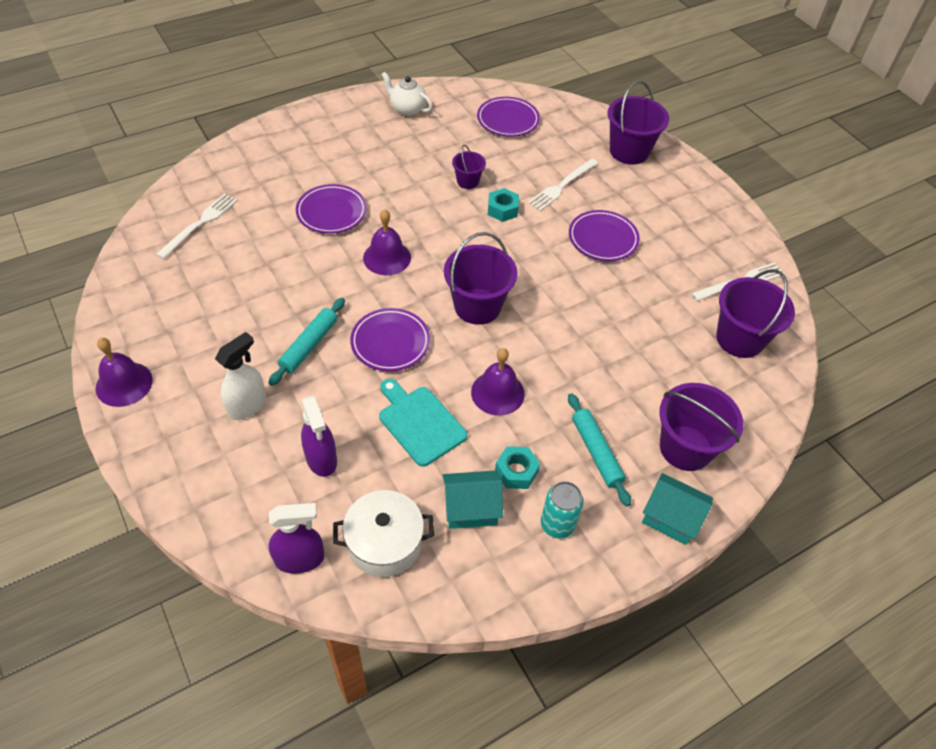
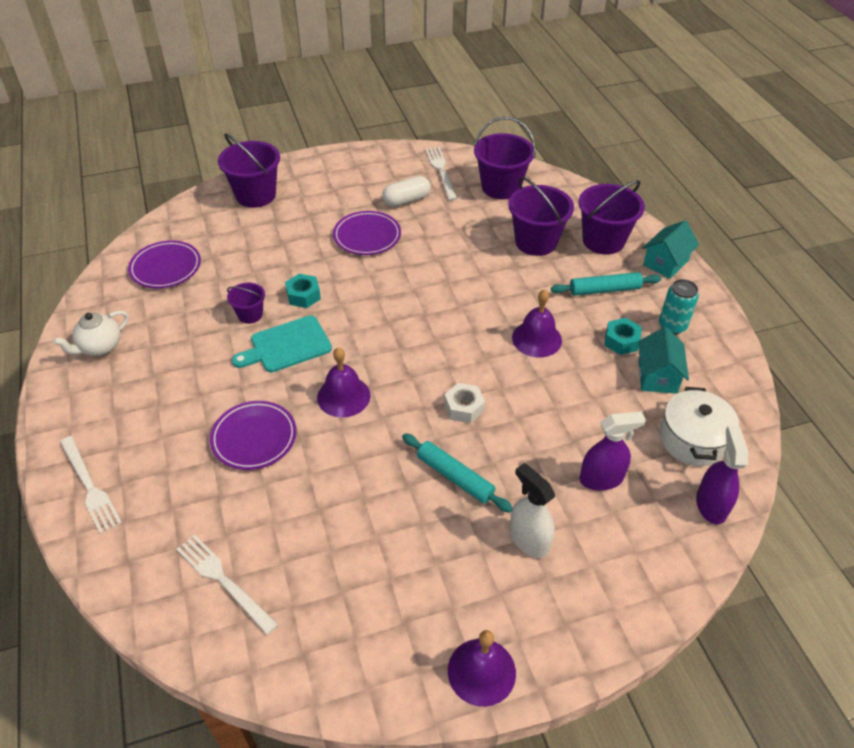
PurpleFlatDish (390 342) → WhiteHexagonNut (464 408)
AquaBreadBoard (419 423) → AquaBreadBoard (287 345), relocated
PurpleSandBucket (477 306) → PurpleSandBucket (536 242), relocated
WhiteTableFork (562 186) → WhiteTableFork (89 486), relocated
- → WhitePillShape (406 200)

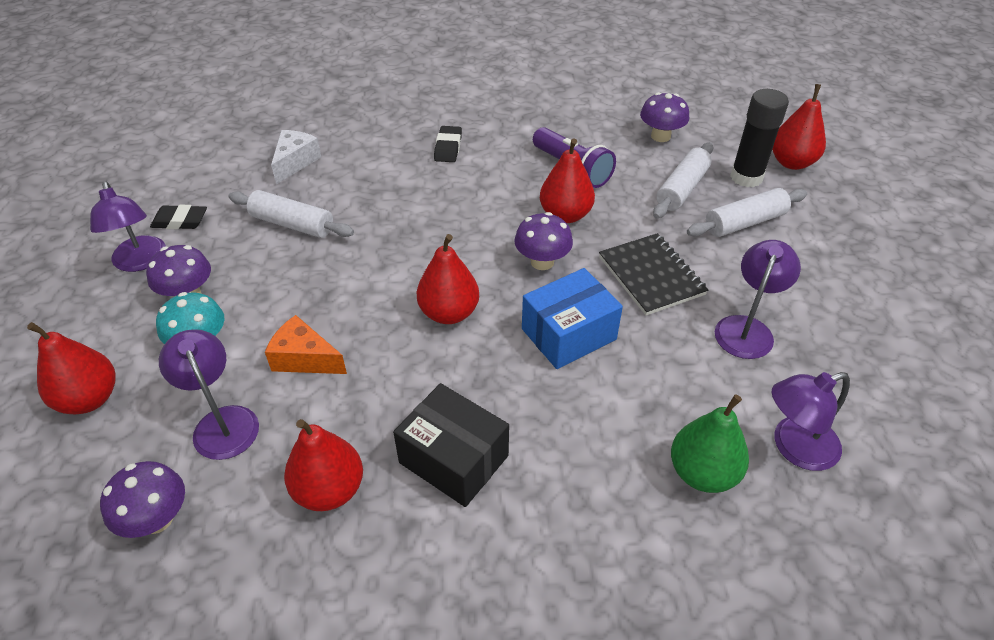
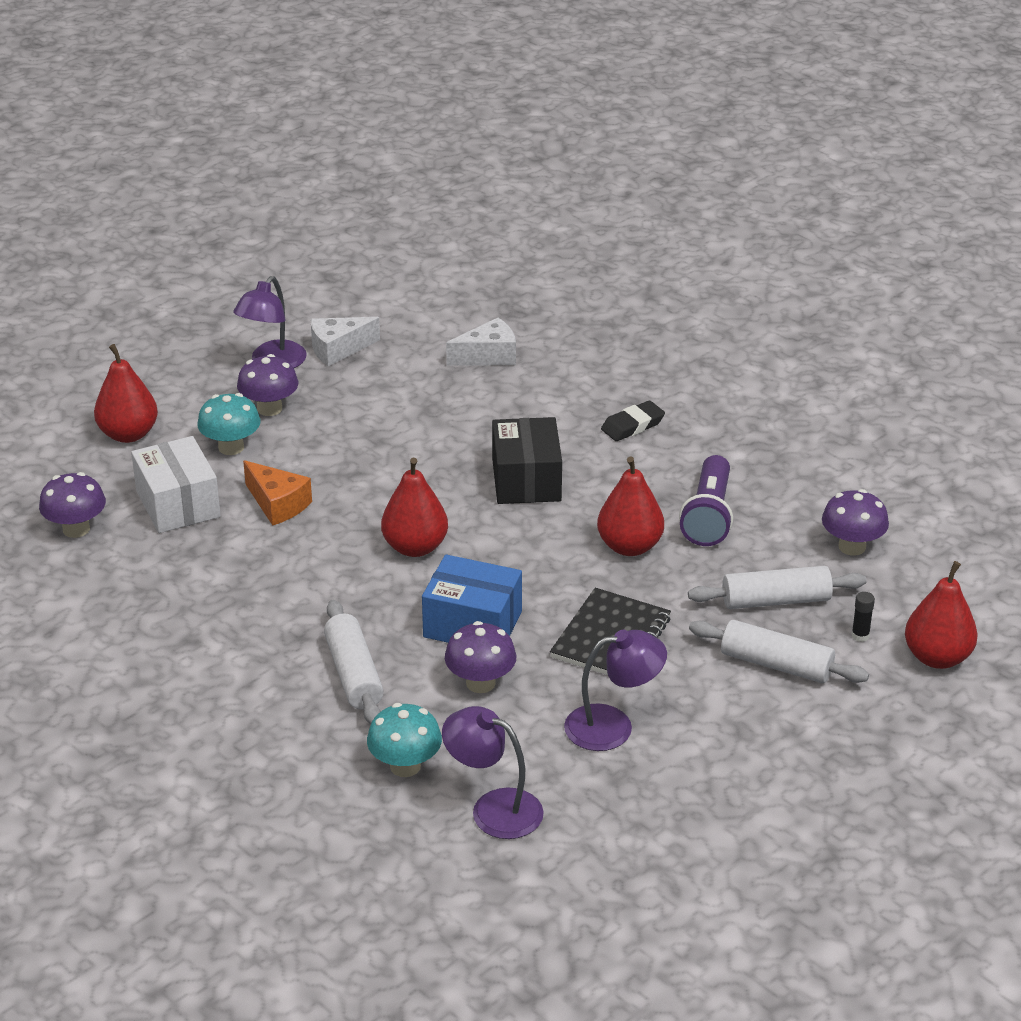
BlackGumEraser (180 221) → WhiteCheeseWedge (338 349)
PurpleLamp (222 422) → WhitePackage (178 504)
WhiteRollingPin (292 224) → WhiteRollingPin (353 674), relocated
OrangeColouredCheeseWedge (304 358) → OrangeColouredCheeseWedge (277 504), 150 degrees clockwise
ScarletPearFruit (329 490) → -
BlackPackage (453 459) → BlackPackage (526 480), relocated
PurpleToadstool (542 262) → PurpleToadstool (480 683), relocated
GreenPearFruit (702 473) → AquaToadstool (405 766)
BlackStickOfGlue (746 177) → BlackStickOfGlue (860 635), x0.41

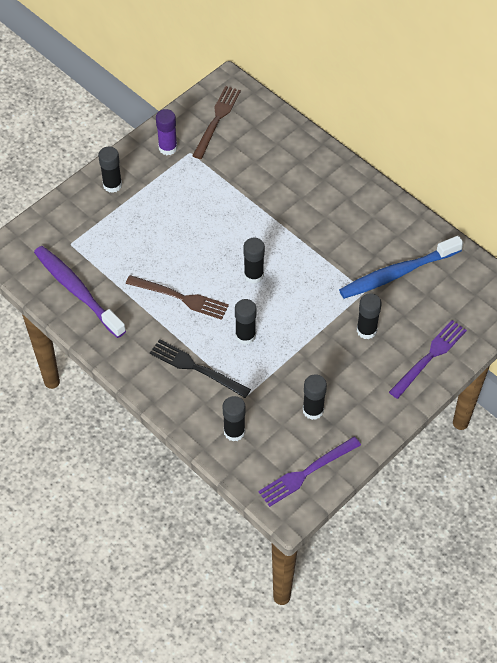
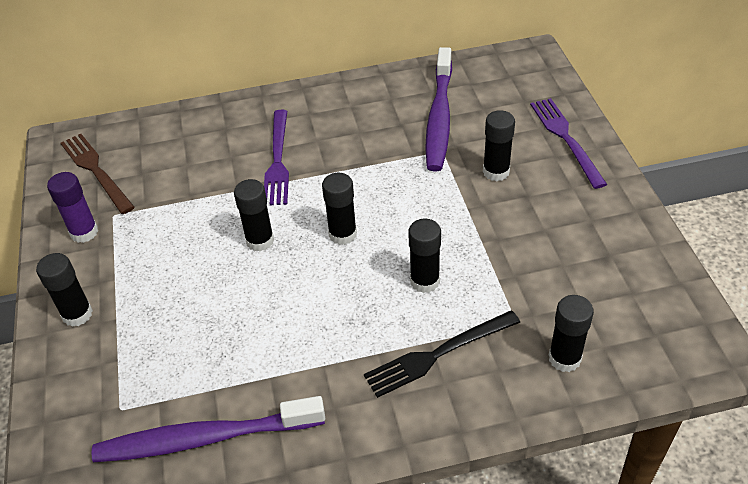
DarkBrownTableFork (180 298) → -
PurpleTableFork (306 472) → PurpleTableFork (277 161), relocated
BlackStickOfGlue (313 410) → BlackStickOfGlue (260 241), relocated
CobaltDentalBrush (397 273) → PurpleDentalBrush (439 118)

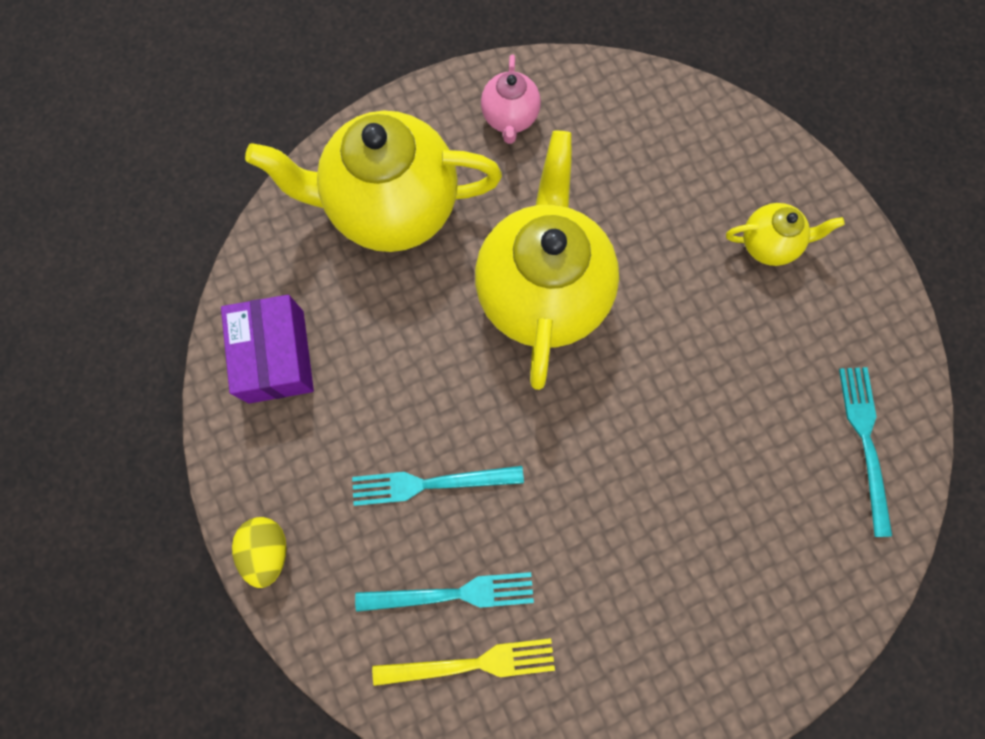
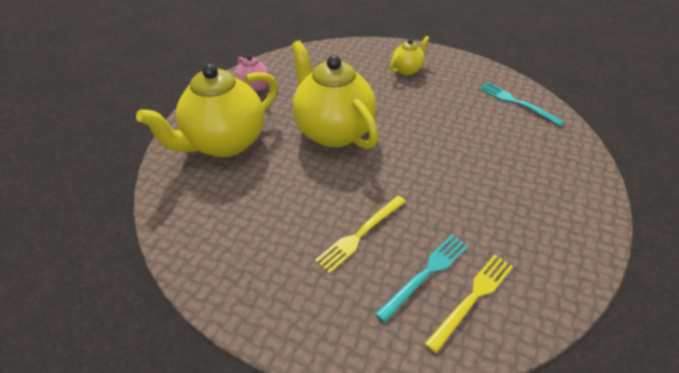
PurplePackage (276 356) → -
GoldenToyEgg (268 550) → -
AquaTableFork (431 483) → GoldenTableFork (361 234)

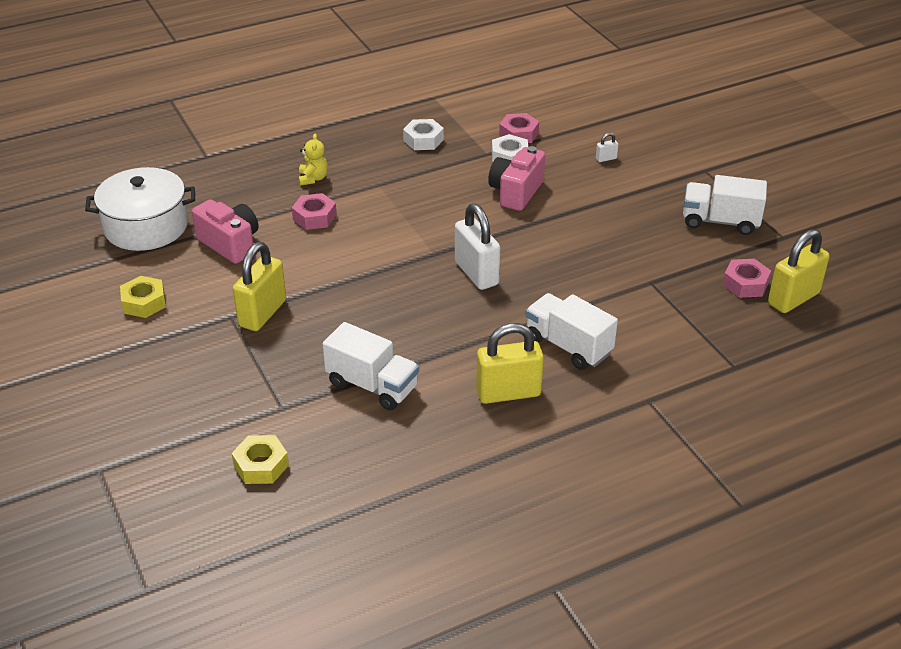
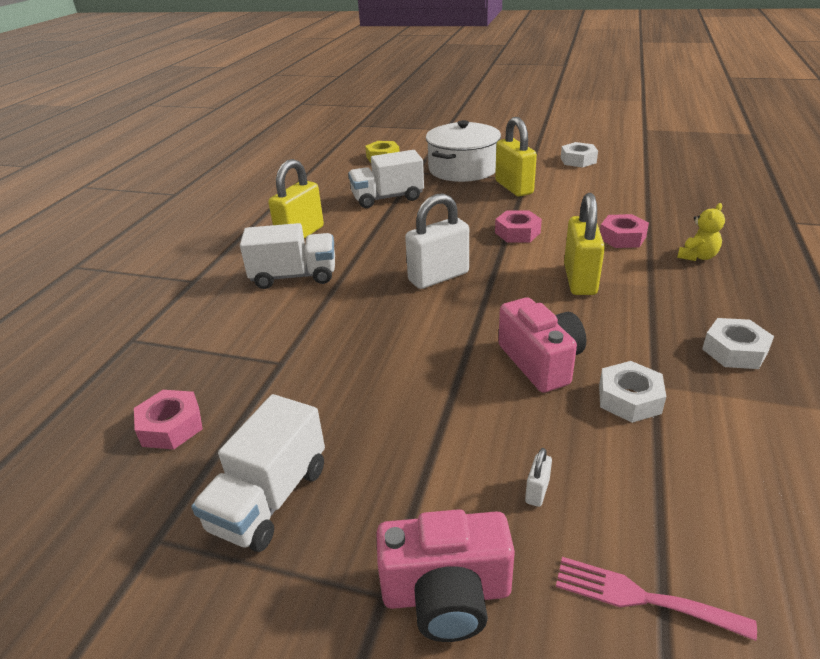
WhiteStockpot (146 226) → WhiteStockpot (463 169), relocated
GoldenHexagonNut (144 302) → WhiteHexagonNut (578 160)
RosePinkCamera (230 244) → RosePinkCamera (446 594), relocated
GoldenTeddy (313 178) → GoldenTeddy (697 256), 90 degrees counterclockwise
WhiteLock (476 273) → WhiteLock (438 277), 45 degrees counterclockwise
RosePinkHexagonNut (519 134) → RosePinkHexagonNut (517 233), relocated
WhiteToyTruck (720 221) → WhiteToyTruck (270 498), 150 degrees clockwise
GoldenLock (793 298) → GoldenLock (580 280), relocated
- → RosePinkTableFork (641 597)

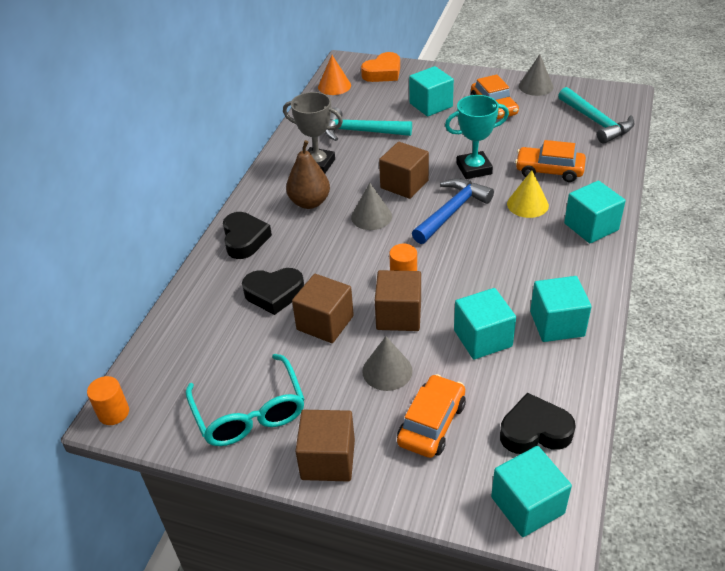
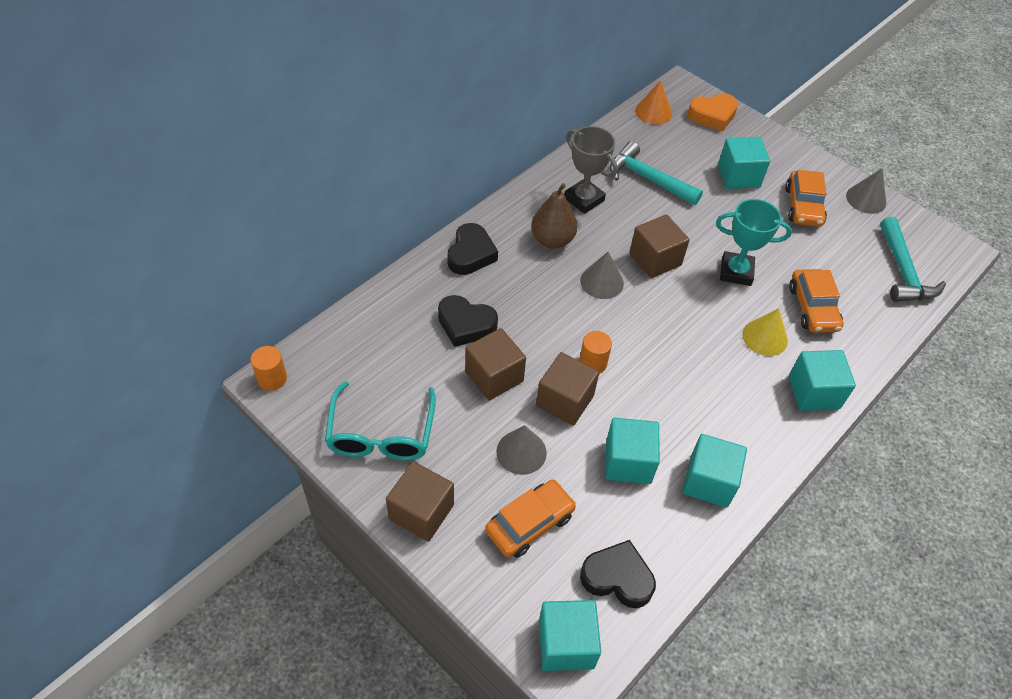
CobaltCarpenter'sHammer (452 211) → -
OrangeColouredAutomobile (549 170) → OrangeColouredAutomobile (813 308), 135 degrees counterclockwise

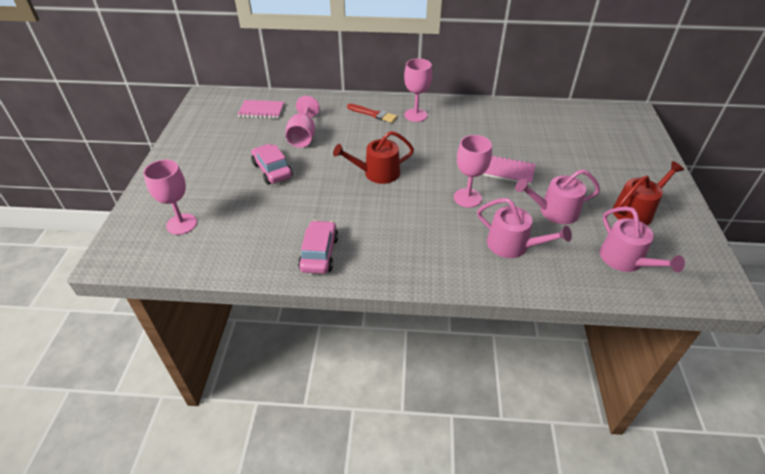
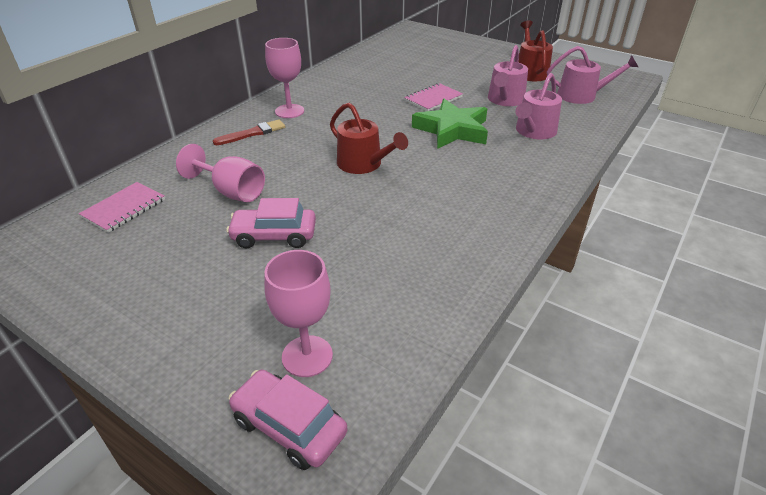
RosePinkAutomobile (319 253) → RosePinkAutomobile (289 426), relocated
ScarletWateringPot (377 173) → ScarletWateringPot (363 164), 60 degrees counterclockwise
RosePinkWineGlass (467 198) → GreenStarShape (452 130)
RosePinkWateringPot (513 245) → RosePinkWateringPot (534 131), 150 degrees clockwise

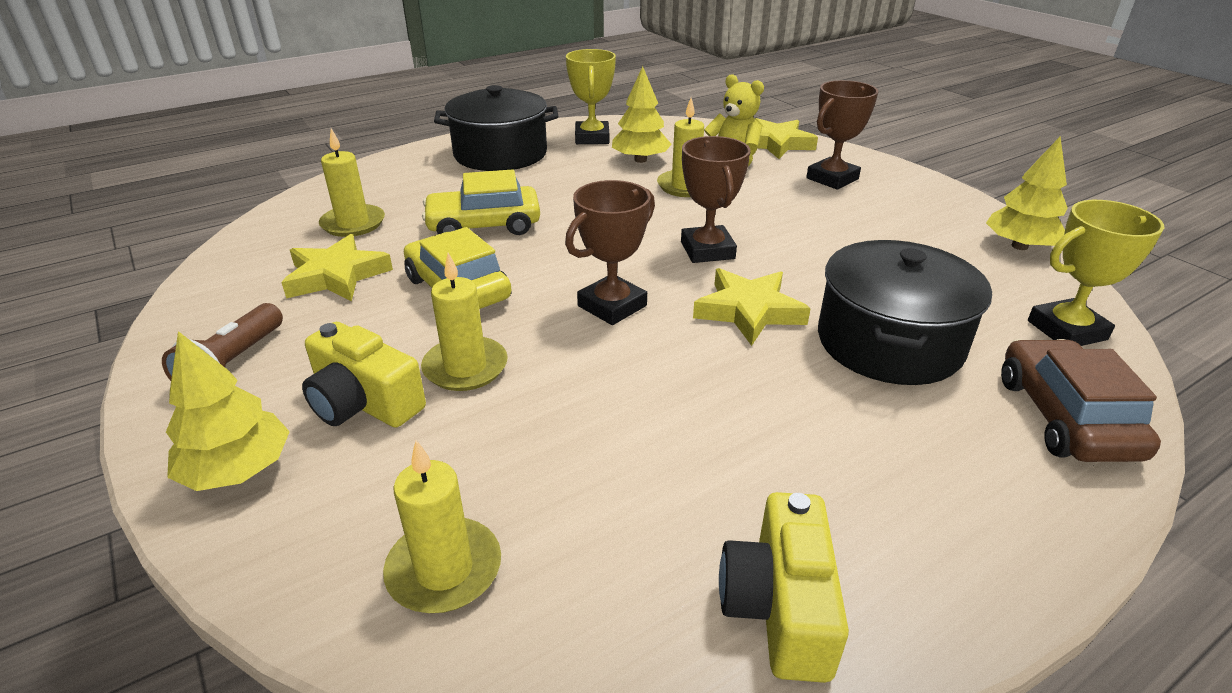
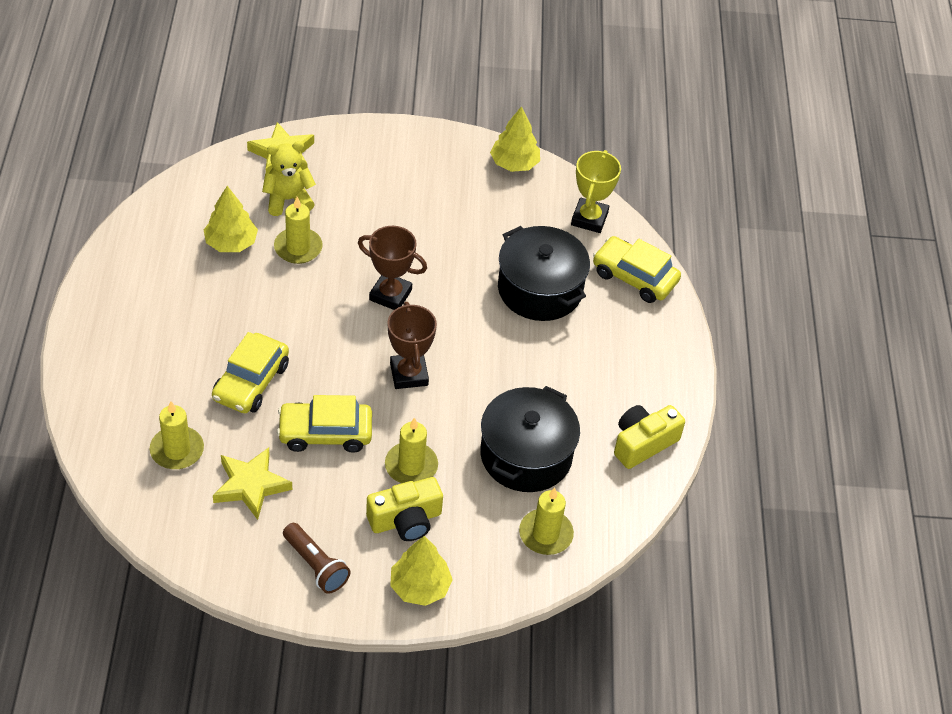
BlackStockpot (500 154) → BlackStockpot (526 455), relocated
GoldenPrizeCup (592 138) → -
GoldenStarShape (749 311) → -
GoldenCamera (779 606) → GoldenCamera (643 443), 105 degrees clockwise
DarkBrownPrizeCup (832 179) → -
DarkBrownAutomobile (1065 417) → GoldenAutomobile (634 277)

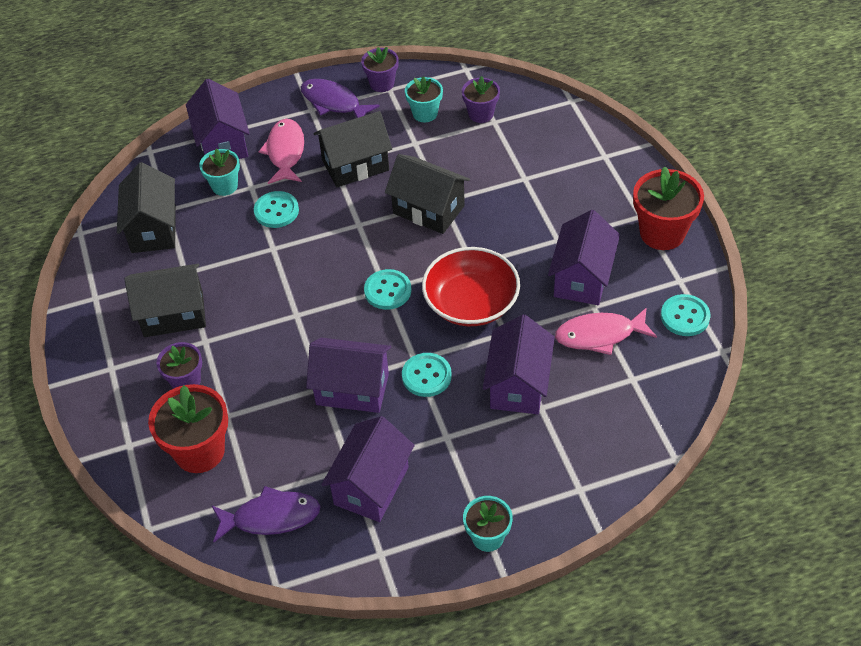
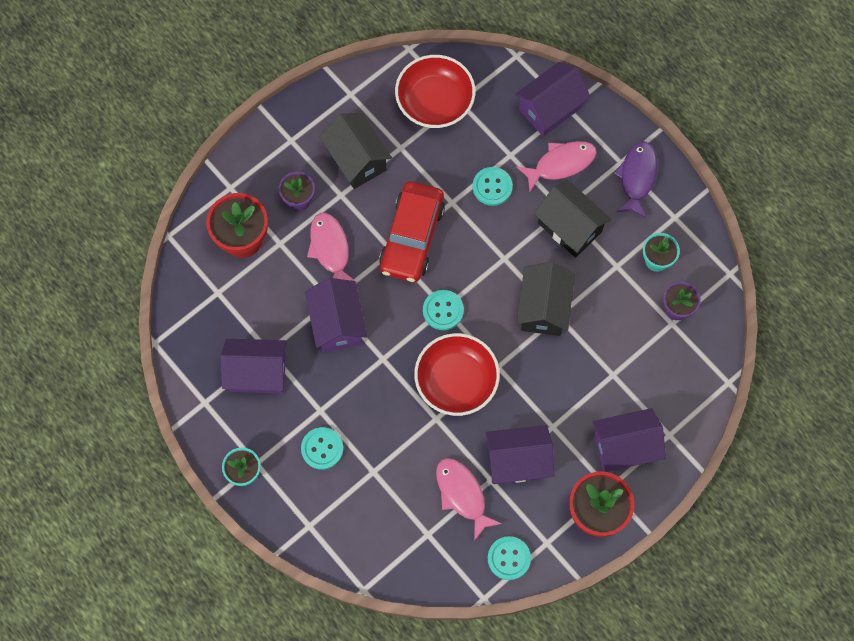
BlackToyHouse (153 229) → ScarletServingBowl (435 101)
AquaPlantPot (224 186) → -
PurpleFishFigure (271 517) → -
PurplePlantPot (382 83) → -
AquaShirtButton (426 376) → AquaShirtButton (322 448), relocated
PurpleToyHouse (518 385) → PurpleToyHouse (624 447), relocated
- → RosePinkFishFigure (330 249)
- → ScarletAutomobile (412 237)

